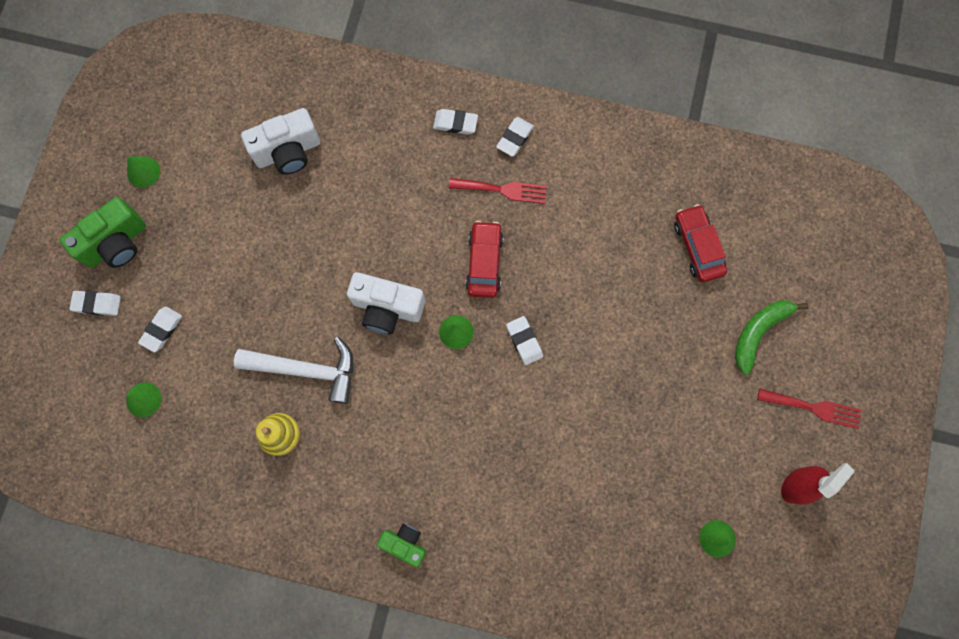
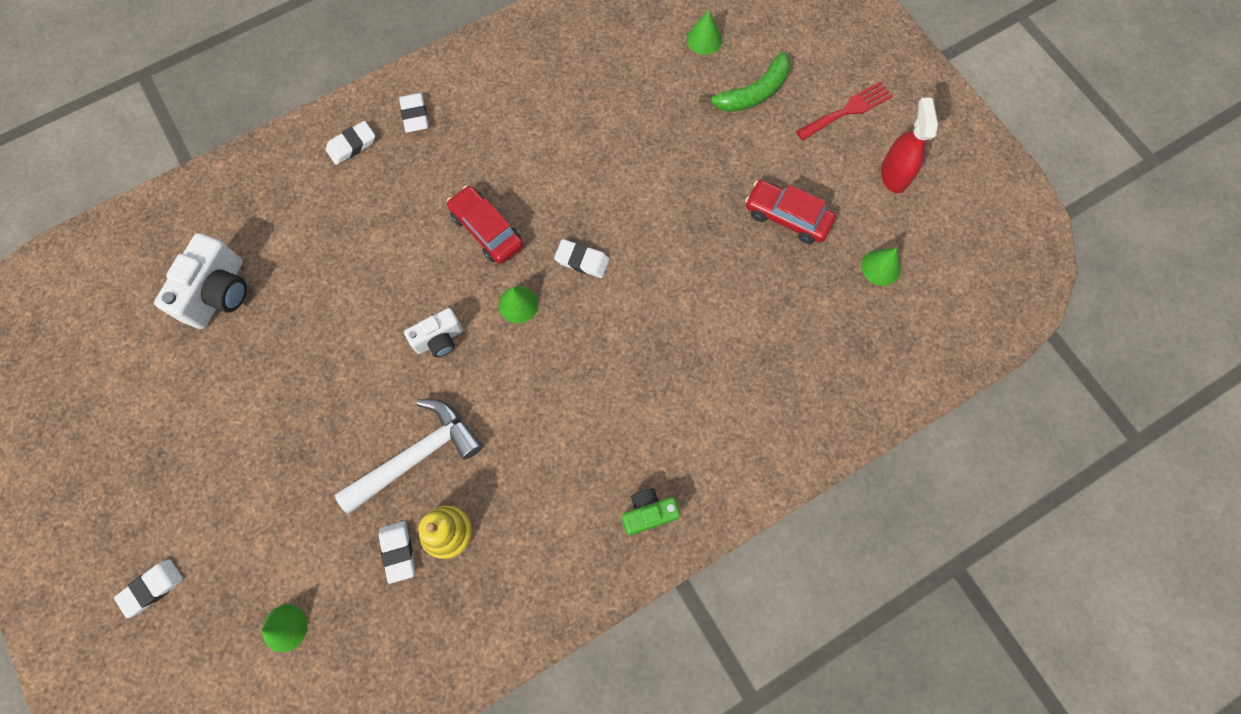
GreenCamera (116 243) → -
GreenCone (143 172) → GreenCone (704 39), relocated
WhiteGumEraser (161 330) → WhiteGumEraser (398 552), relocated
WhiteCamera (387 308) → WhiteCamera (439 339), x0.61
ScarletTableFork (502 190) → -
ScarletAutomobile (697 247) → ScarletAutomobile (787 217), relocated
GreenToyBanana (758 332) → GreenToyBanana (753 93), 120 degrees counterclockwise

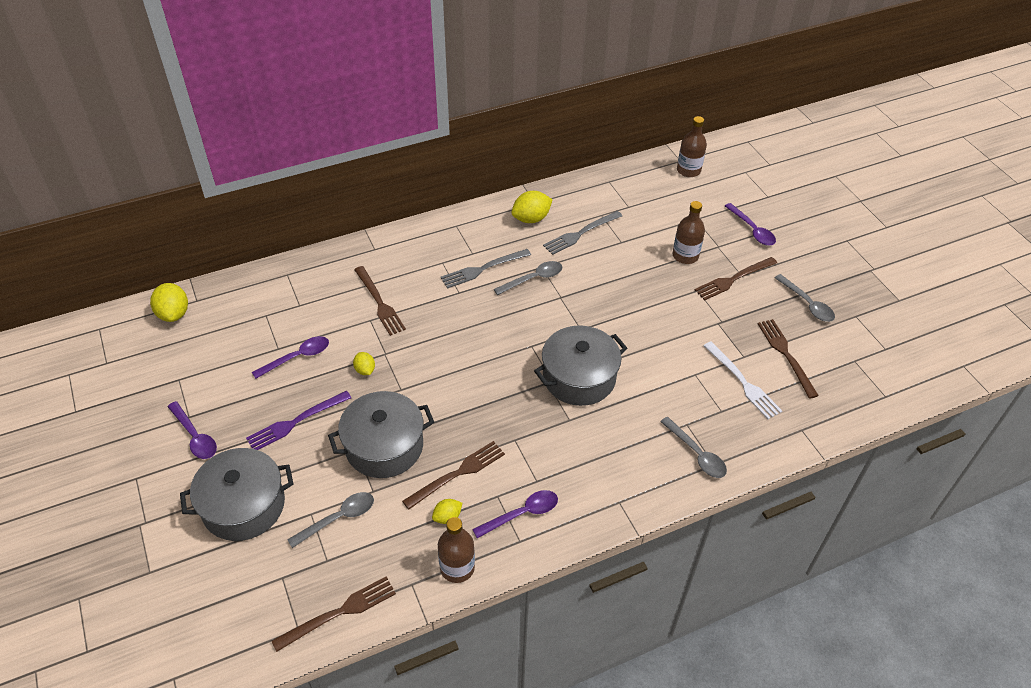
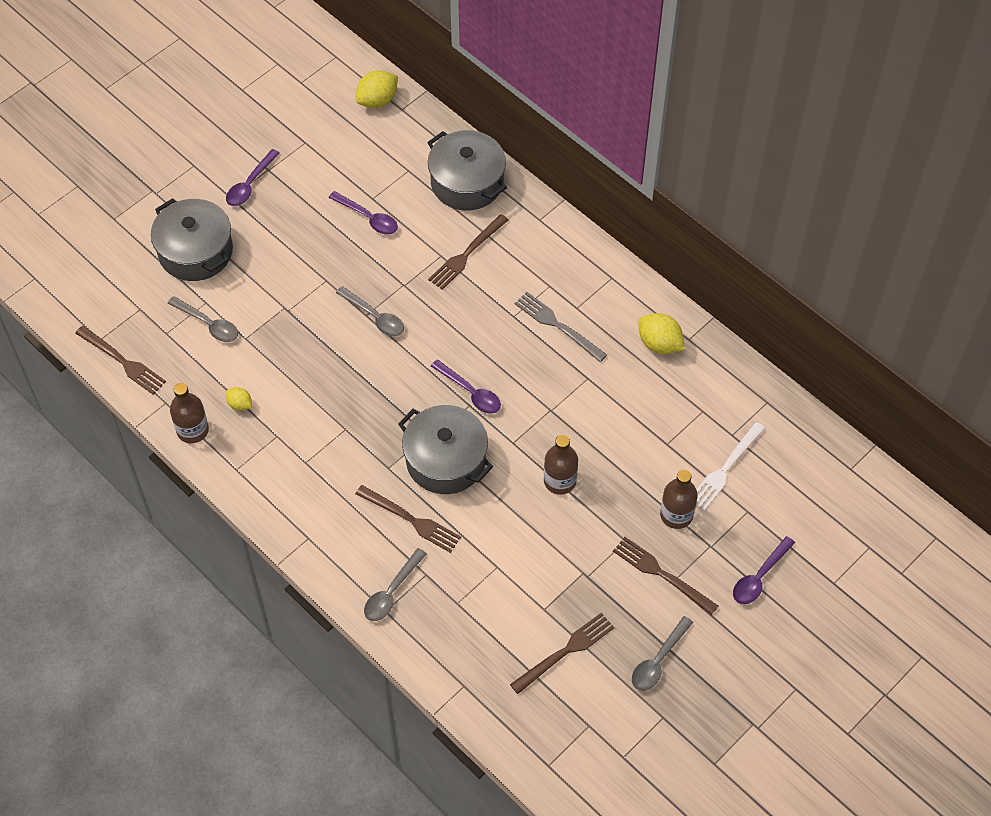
PurpleTableFork (296 422) → -
AshGreyStockpot (384 446) → AshGreyStockpot (467 182), relocated
GoldenLemon (365 370) → -
DarkBrownTableFork (457 474) → DarkBrownTableFork (411 520), relocated
PurpleTeaspoon (522 514) → PurpleTeaspoon (471 392), relocated
AshGreyTeaspoon (533 279) → AshGreyTeaspoon (375 317), relocated
AshGreyTableFork (580 233) → -
DarkBrownDrinkBottle (688 170) → DarkBrownDrinkBottle (560 481), relocated
WhiteTableFork (743 382) → WhiteTableFork (725 469), relocated

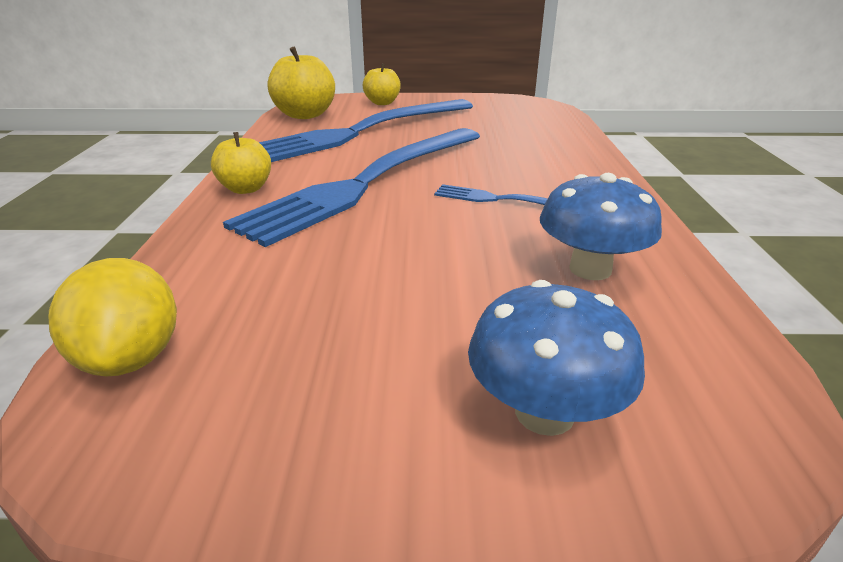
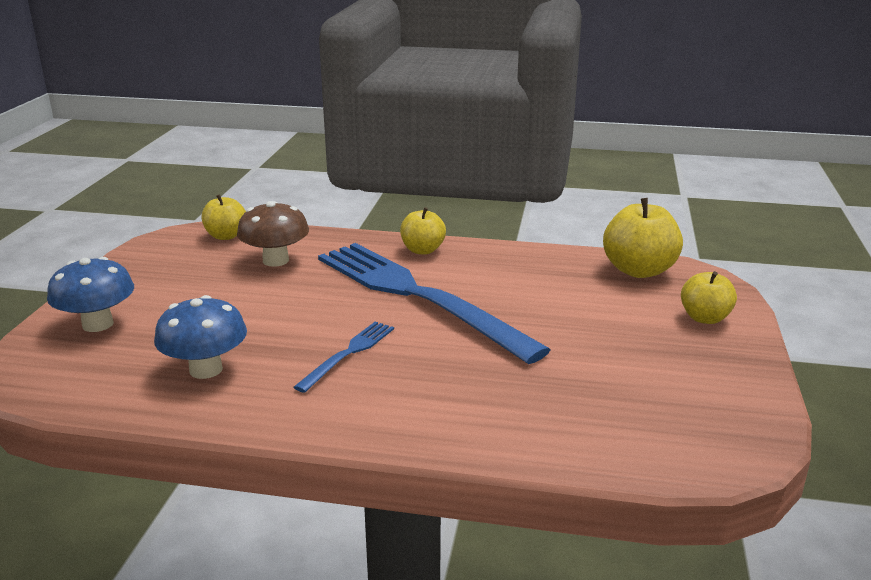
GoldenLemon (132 357) → GoldenAppleFruit (226 236)
CobaltTableFork (361 132) → -
- → DarkBrownToadstool (276 260)

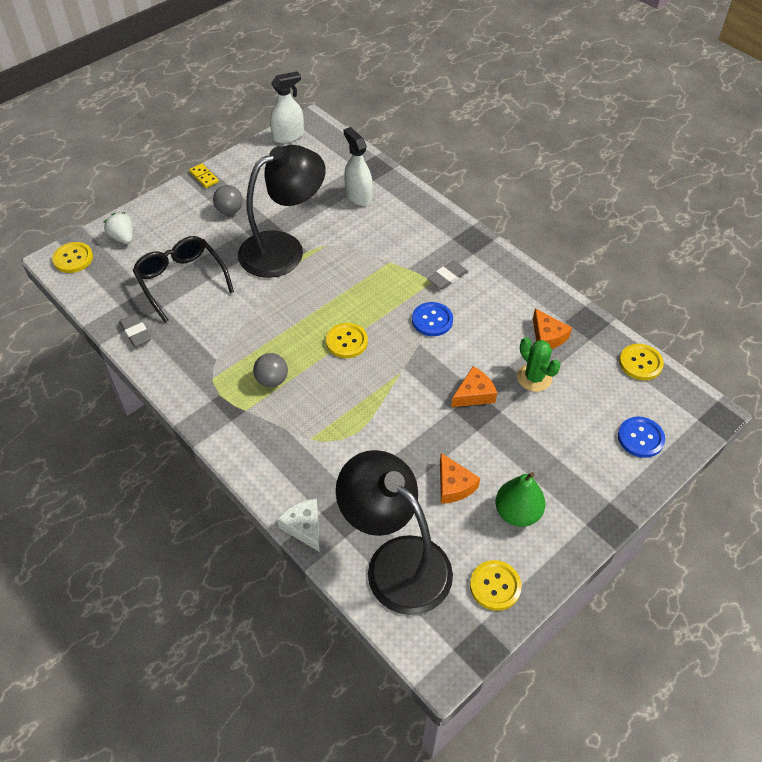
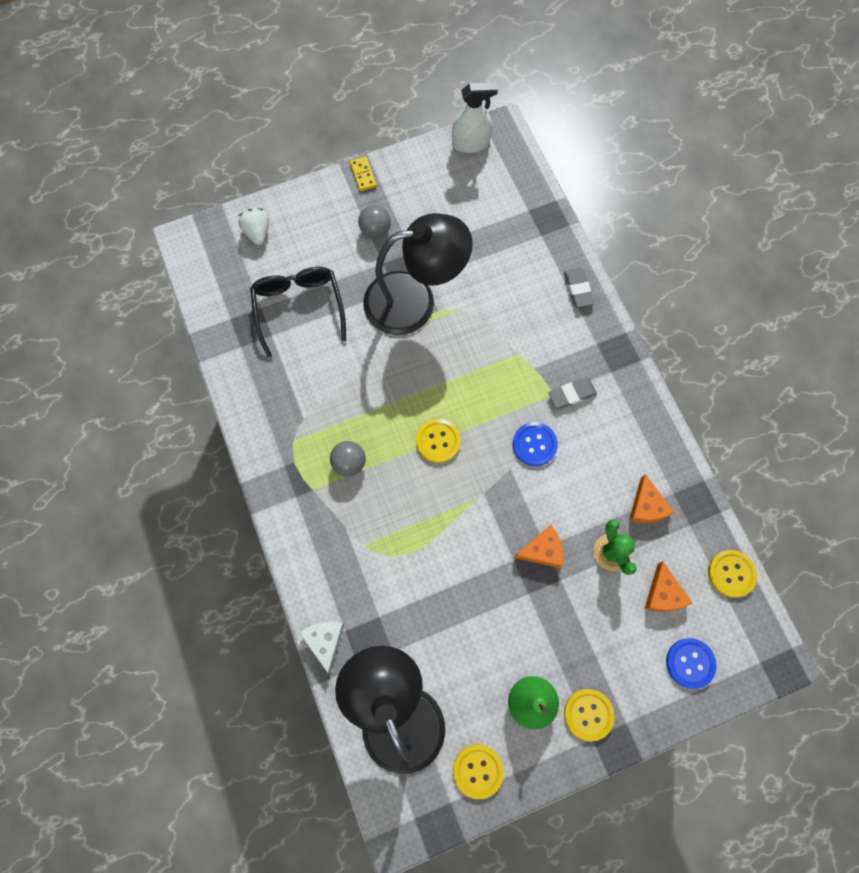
GoldenShirtButton (73 258) → GoldenShirtButton (588 714), relocated
AshGreyGumEraser (136 332) → AshGreyGumEraser (577 289), relocated
WhiteSprayBottle (358 196) → -
OrangeColouredCheeseWedge (454 485) → OrangeColouredCheeseWedge (663 594), relocated

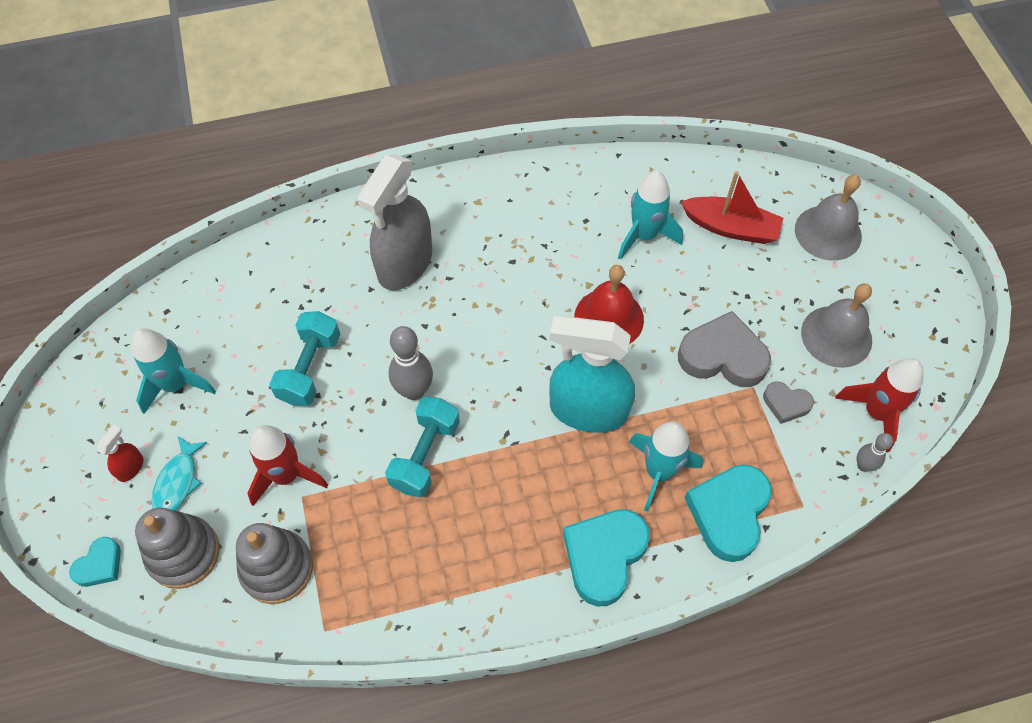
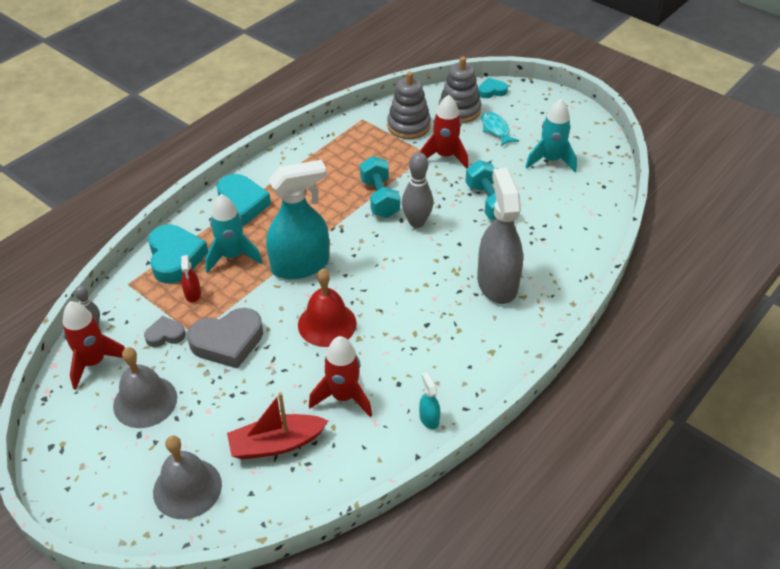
AquaHeartShape (100 565) → AquaHeartShape (492 91), 75 degrees clockwise
ScarletSprayBottle (130 467) → ScarletSprayBottle (193 294), relocated
AquaToyRocket (644 235) → ScarletToyRocket (343 397)
- → AquaSprayBottle (429 418)

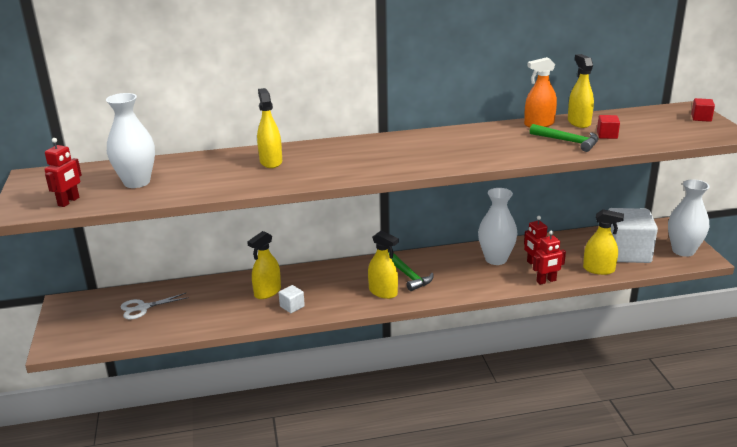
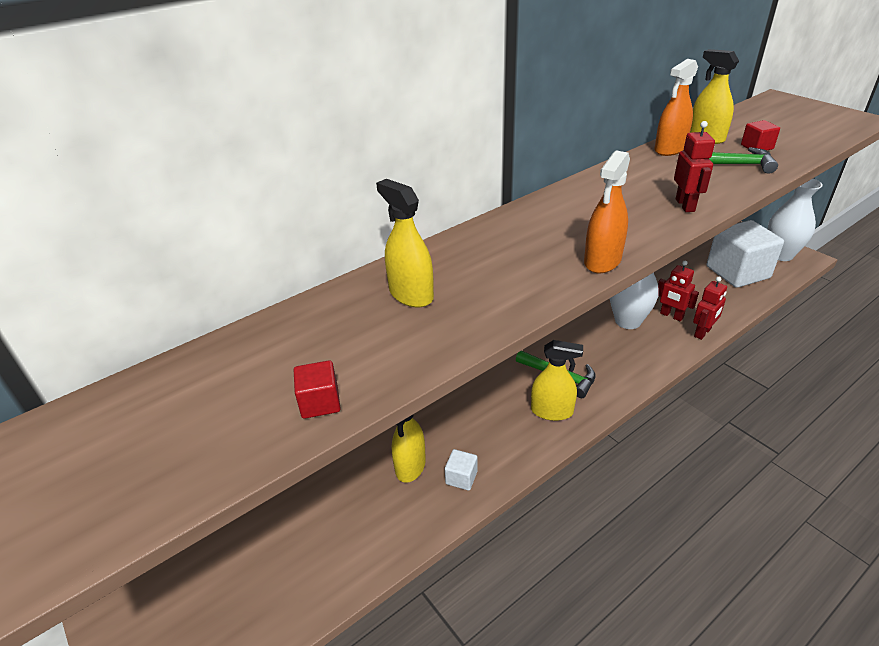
ScarletRobotFigure (69 201) → ScarletRobotFigure (685 205), relocated
WhiteTallVase (137 182) → -
WhiteScissors (142 308) → -
GoldenSprayBottle (598 269) → -
ScarletBlock (701 118) → ScarletBlock (320 402), relocated
- → OrangeColouredSprayBottle (602 261)

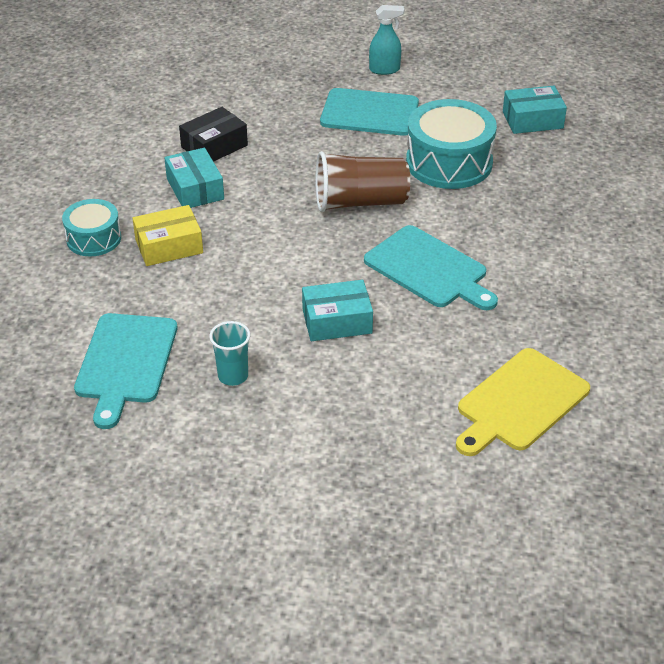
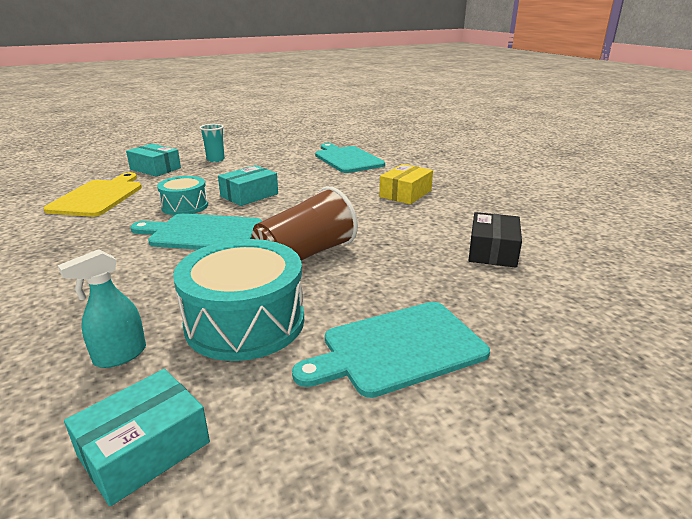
AquaToyDrum (94 238) → AquaToyDrum (185 206), relocated
AquaPackage (195 189) → AquaPackage (155 169), relocated
AquaTumbler (233 376) → AquaTumbler (215 160), relocated
AquaSprayBottle (385 70) → AquaSprayBottle (120 355), relocated

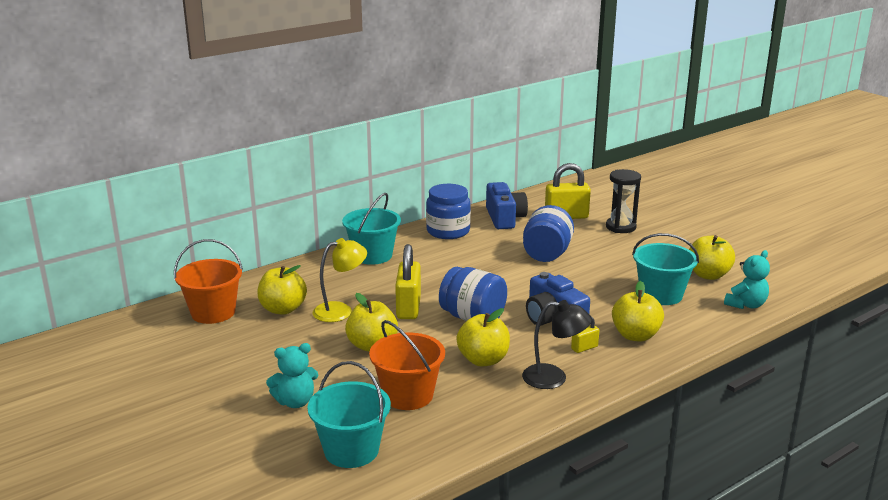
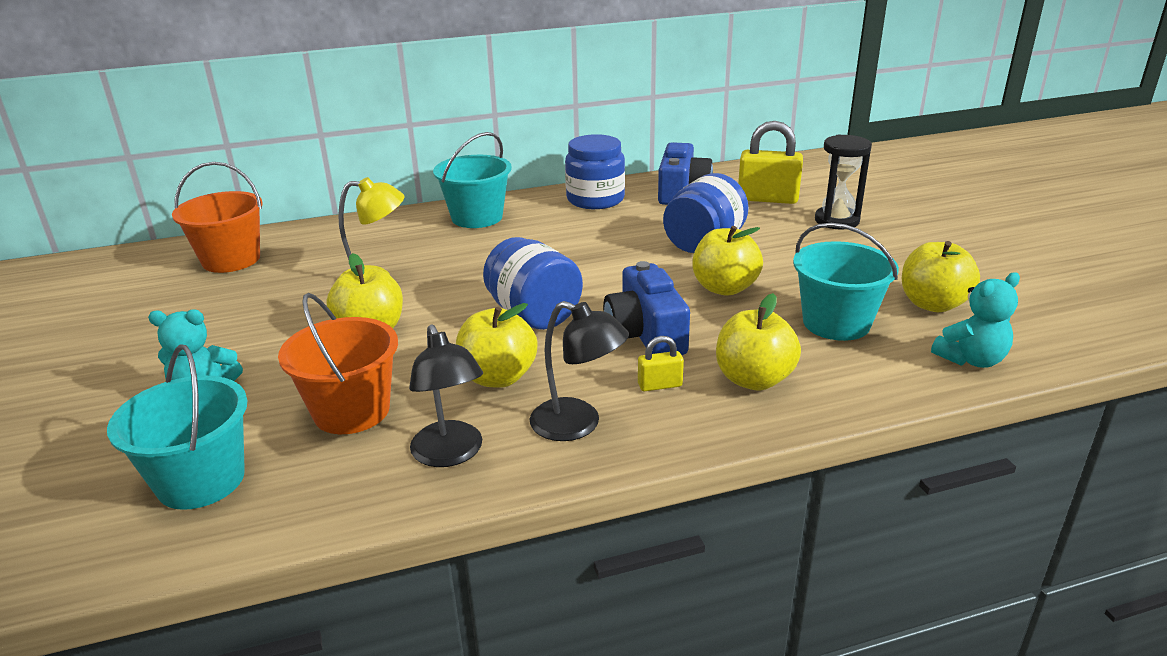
GoldenAppleFruit (283 309) → GoldenAppleFruit (724 288), relocated
GoldenLock (408 307) → -
- → BlackLamp (451 454)

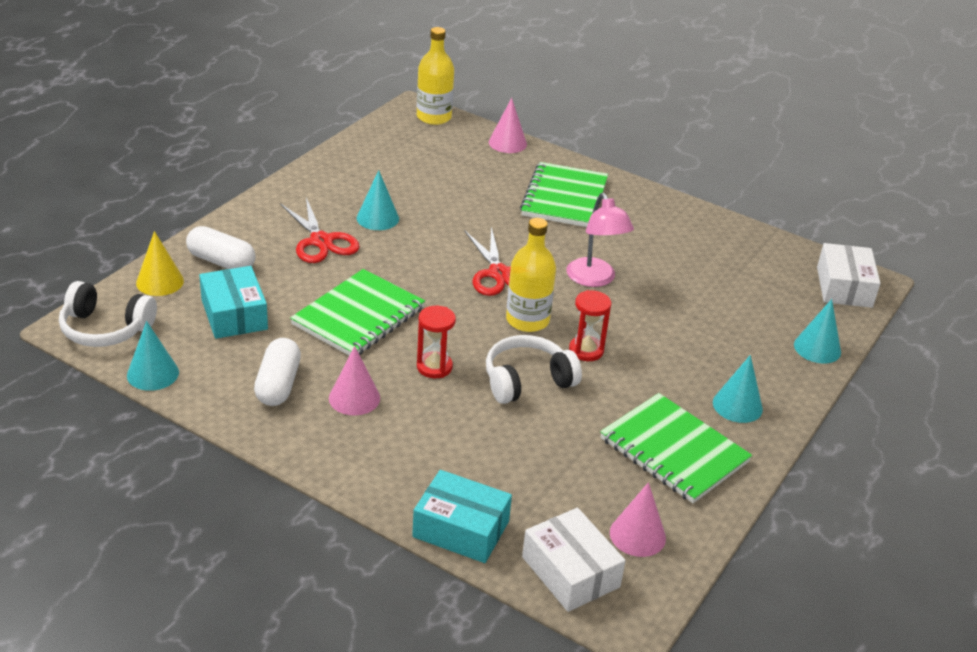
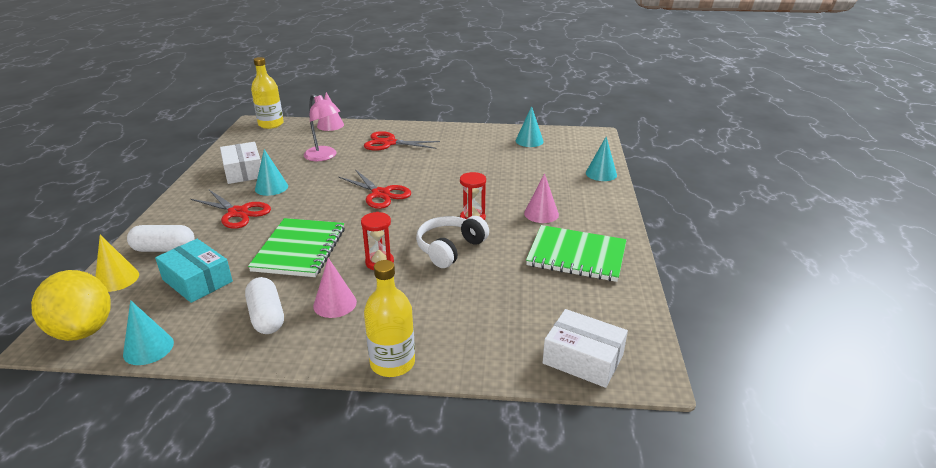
WhiteHeadset (105 329) → GoldenLemon (83 330)
AquaPackage (461 529) → -
GoldenDrinkBottle (527 320) → GoldenDrinkBottle (392 363), relocated
GreenNotepad (564 198) → ScarletScissors (389 143)
RosePinkLamp (594 279) → RosePinkLamp (324 156), relocated
RosePinkCone (637 535) → RosePinkCone (541 214), relocated
AquaCone (737 405) → AquaCone (529 141), relocated
WhitePackage (844 287) → WhitePackage (243 171), relocated

